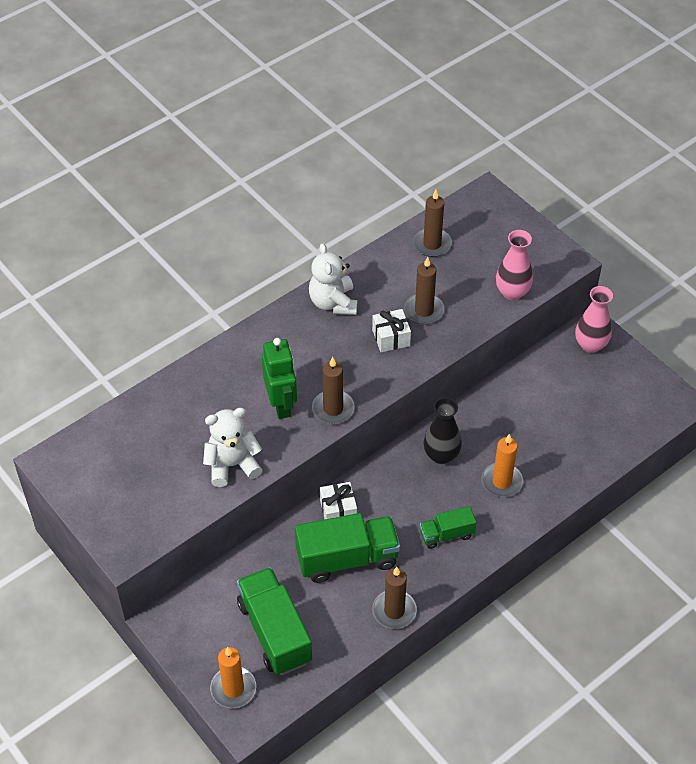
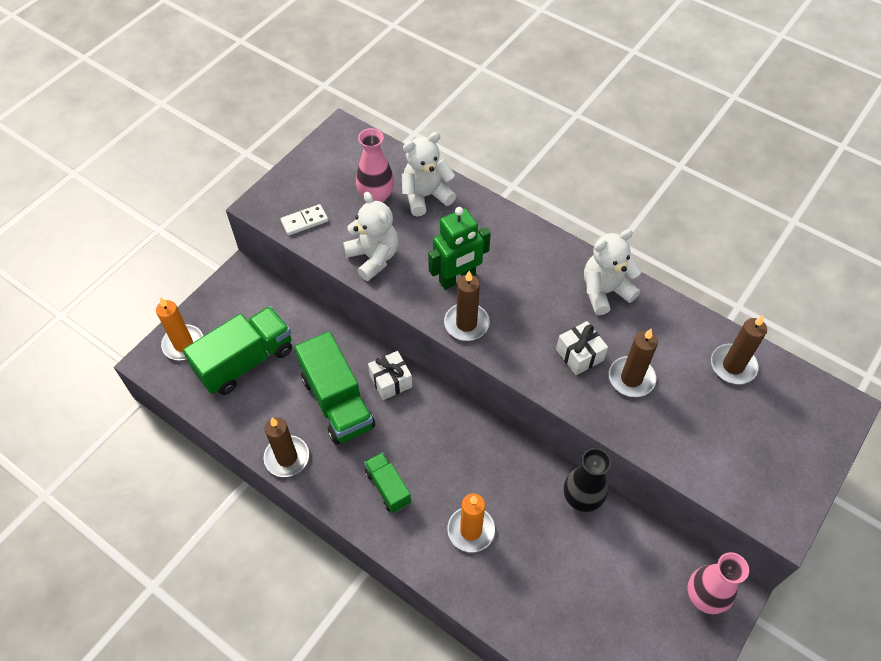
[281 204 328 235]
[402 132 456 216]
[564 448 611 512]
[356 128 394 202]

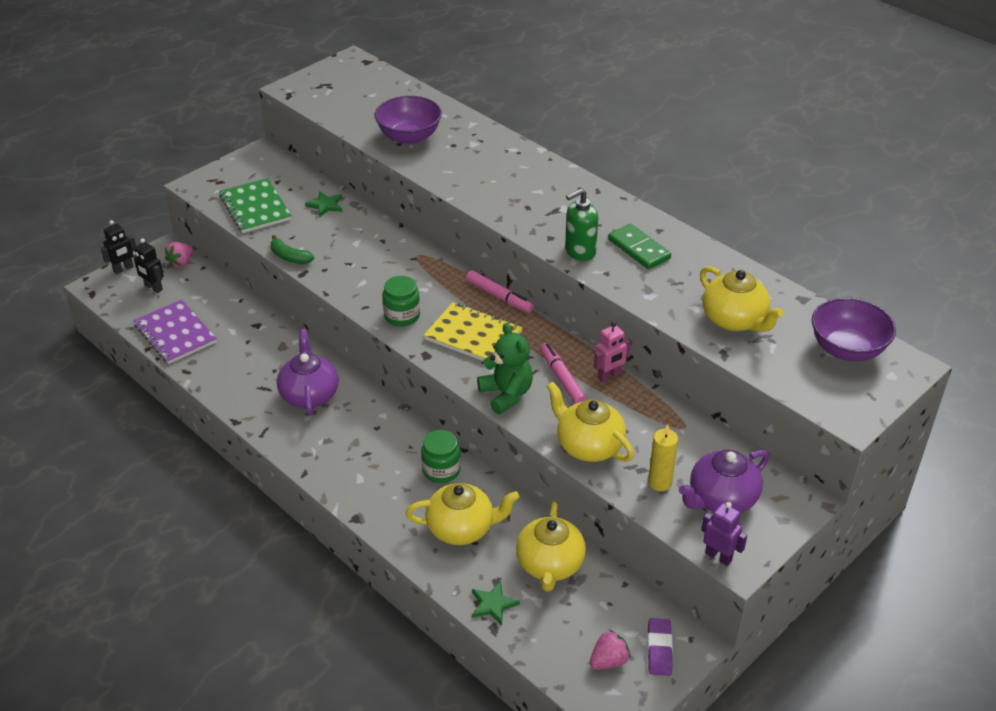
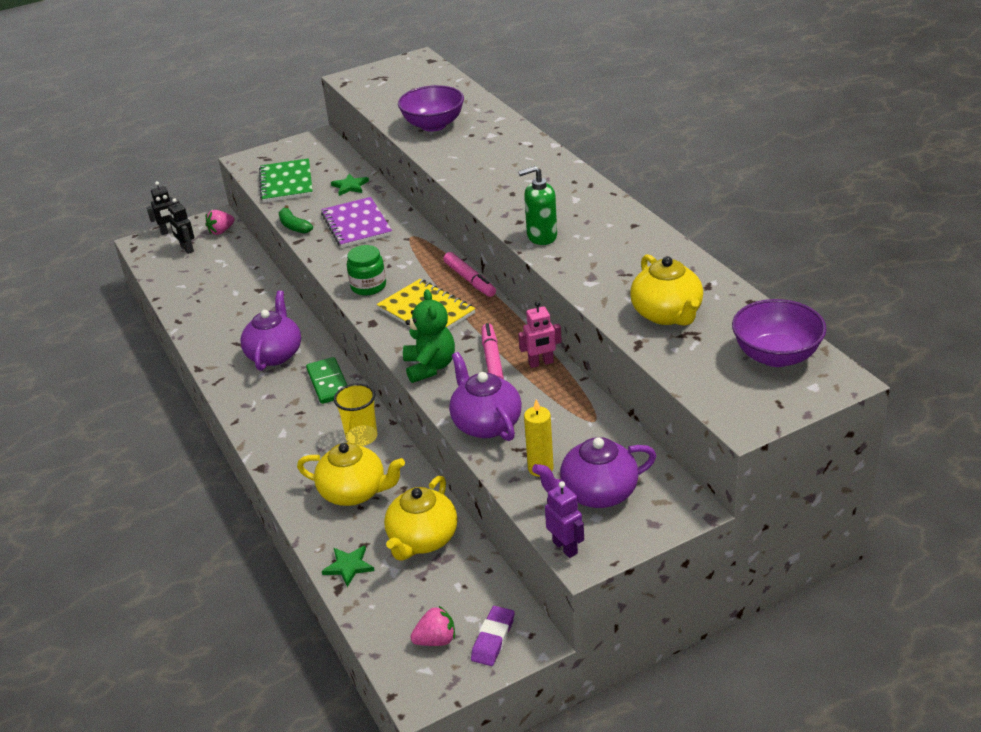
[321 197 392 248]
[306 357 347 404]
[334 383 377 446]
[449 352 522 441]

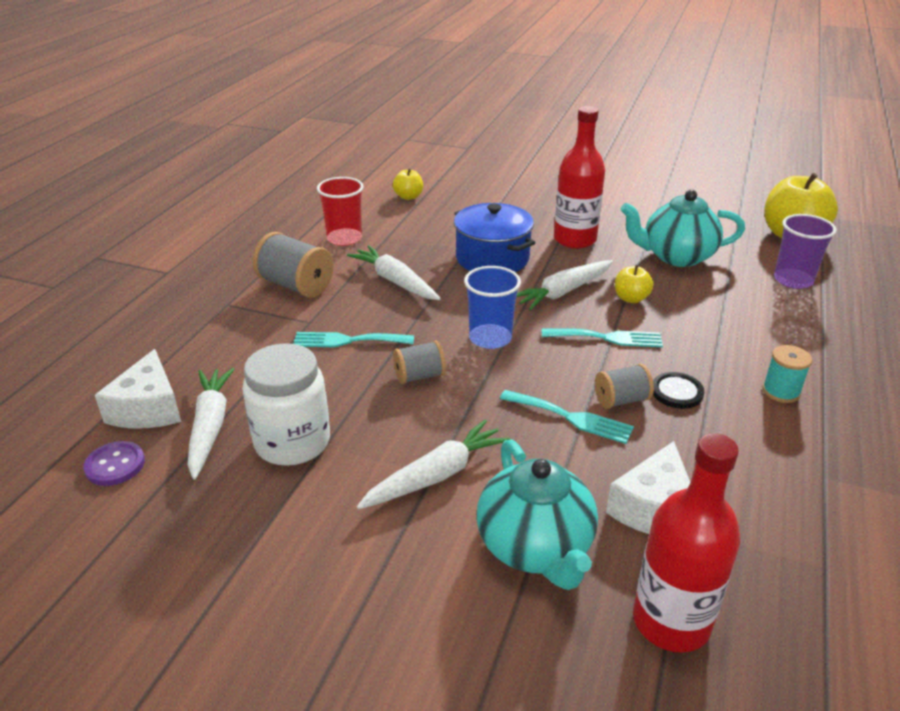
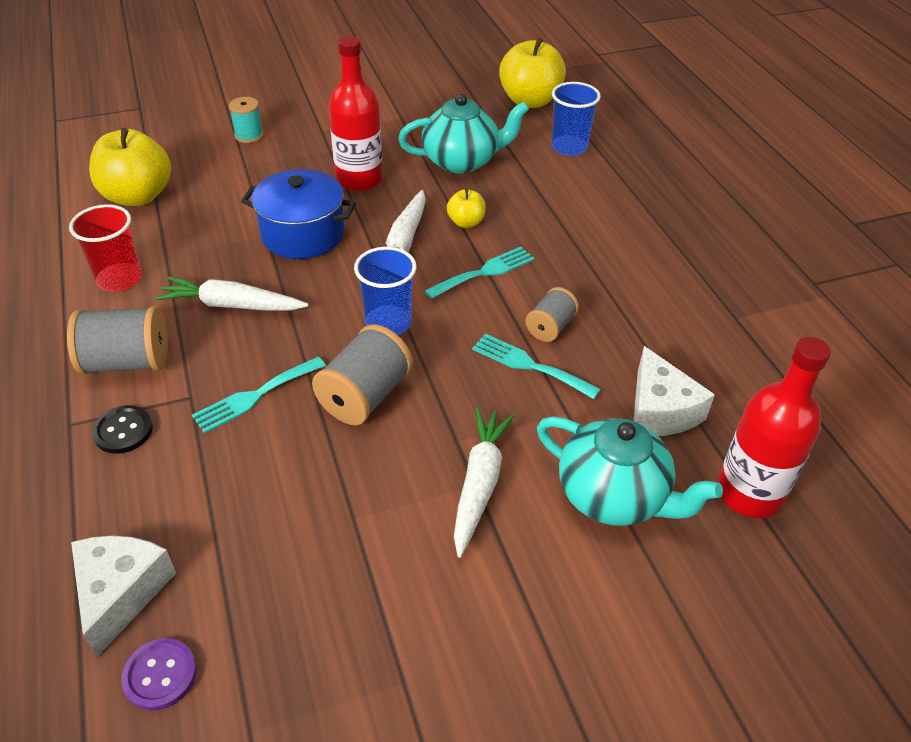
[188 368 234 479] (first image)
[242 343 330 466] (first image)
[92 405 153 454]
[229 97 263 143]
[551 82 601 156]
[71 535 176 657]
[472 333 601 399]
[398 93 529 174]
[89 128 171 206]
[312 324 413 425]

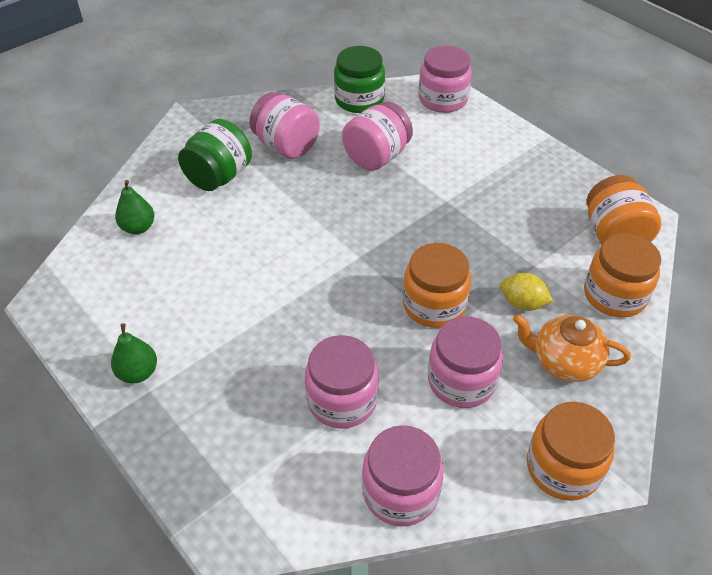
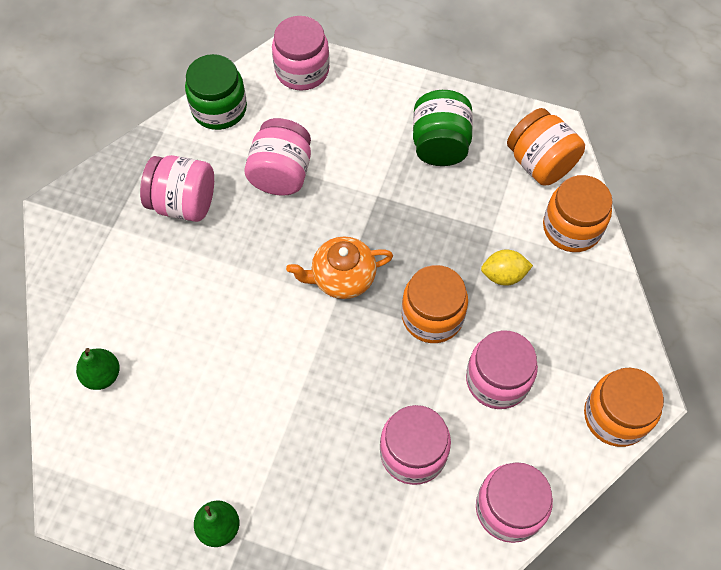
[413 90 473 166]
[286 237 393 299]

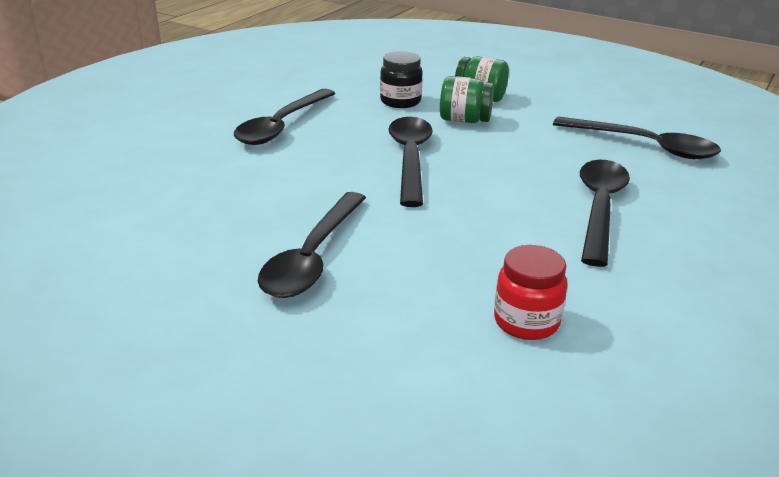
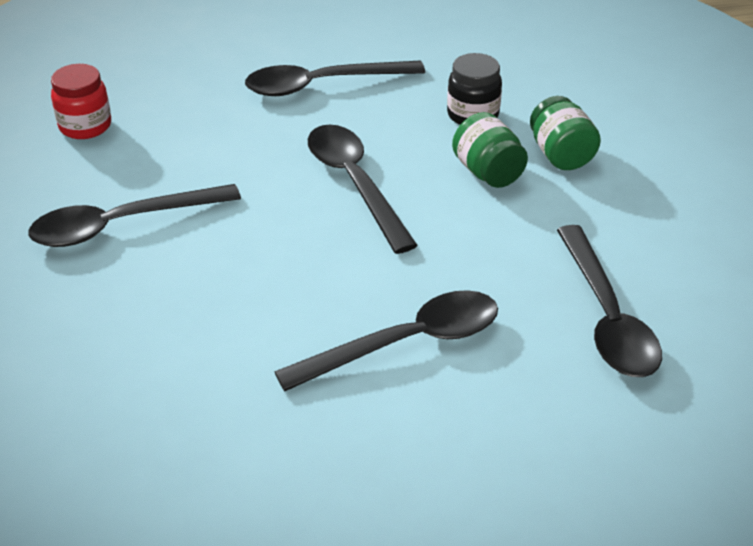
[51 64 111 139]
[308 124 418 254]

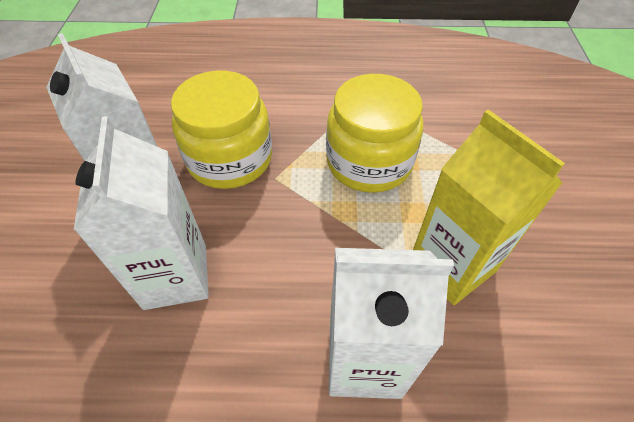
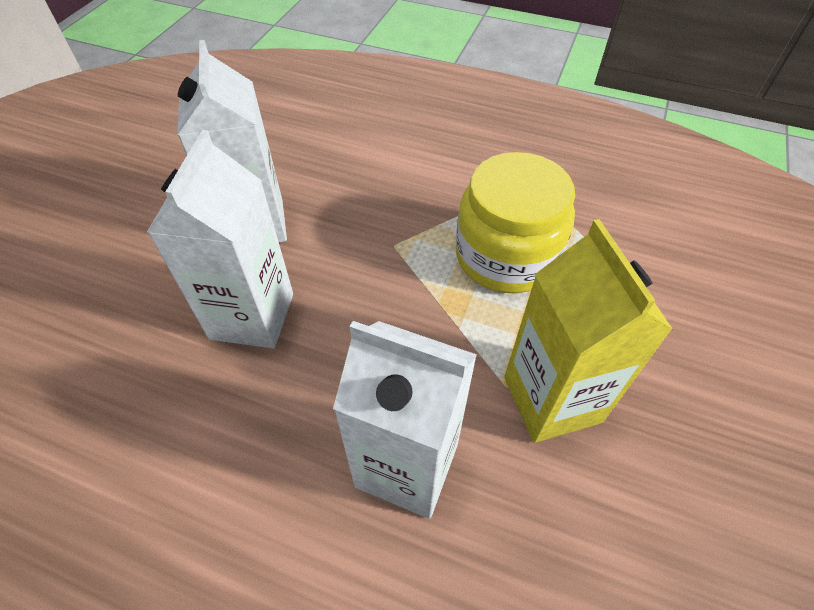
[171 71 272 189] (first image)

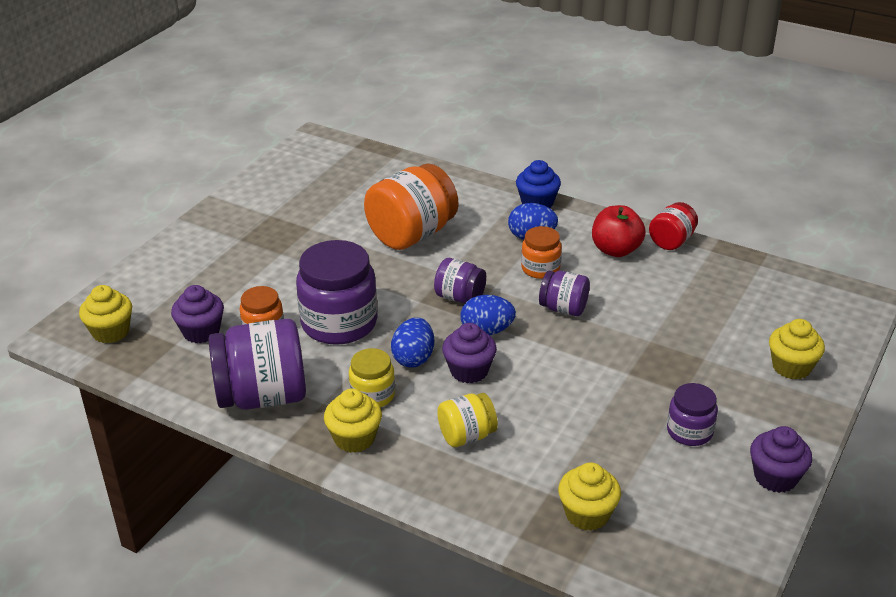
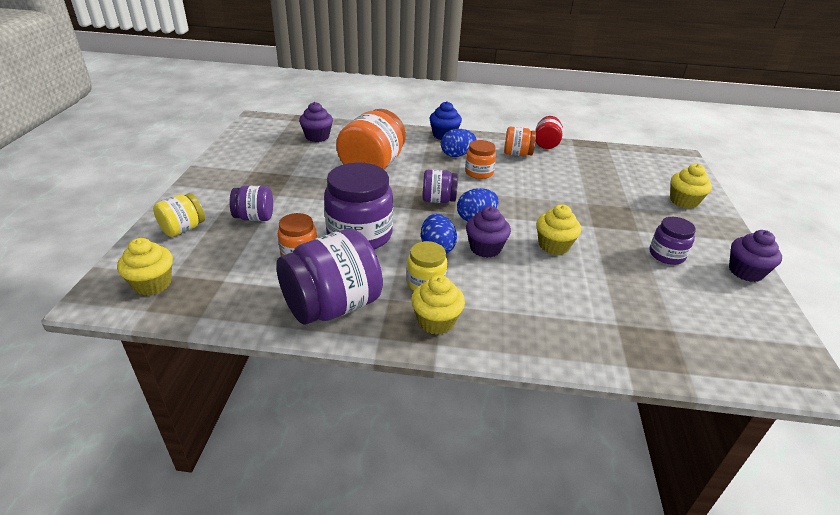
[299 102 333 142]
[153 193 205 237]
[230 186 273 221]
[536 204 581 255]
[504 127 536 156]

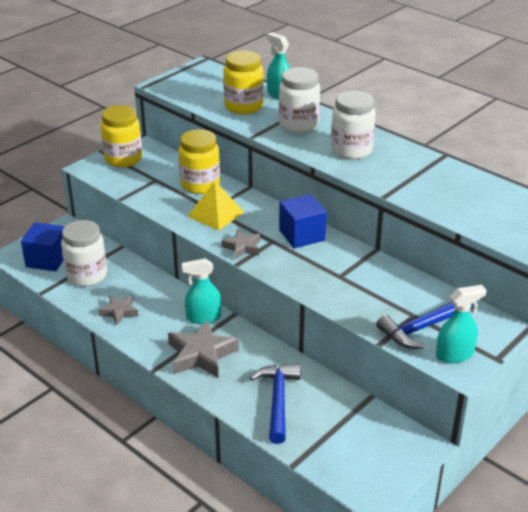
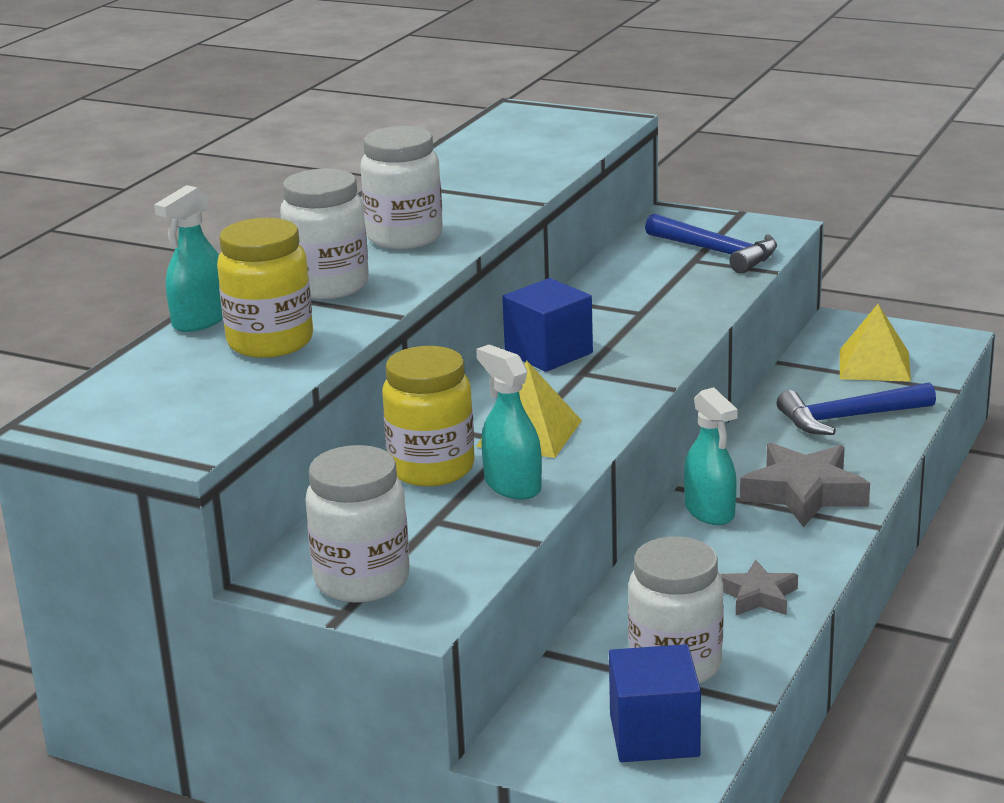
[221 229 260 259] (first image)
[840 304 911 382]
[476 344 542 500]
[305 445 410 603]

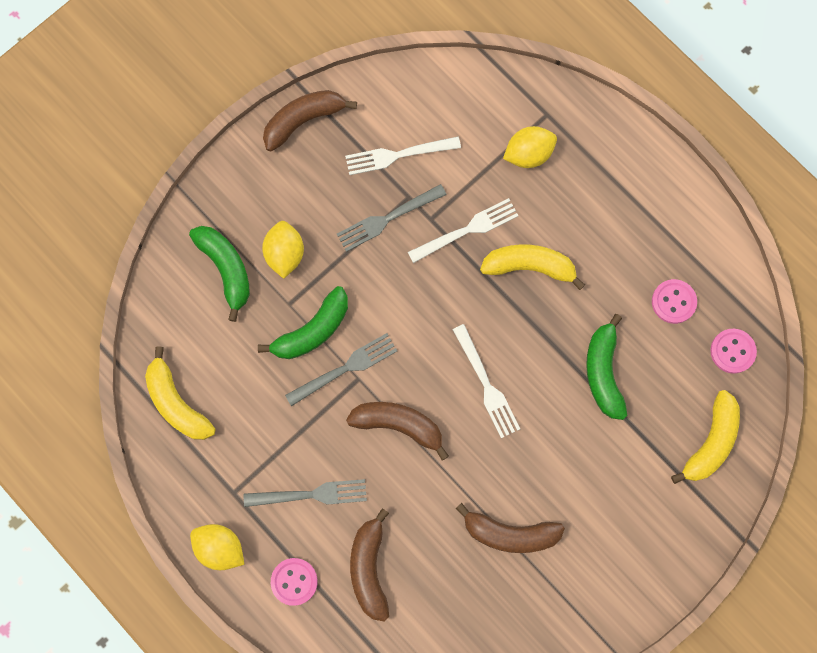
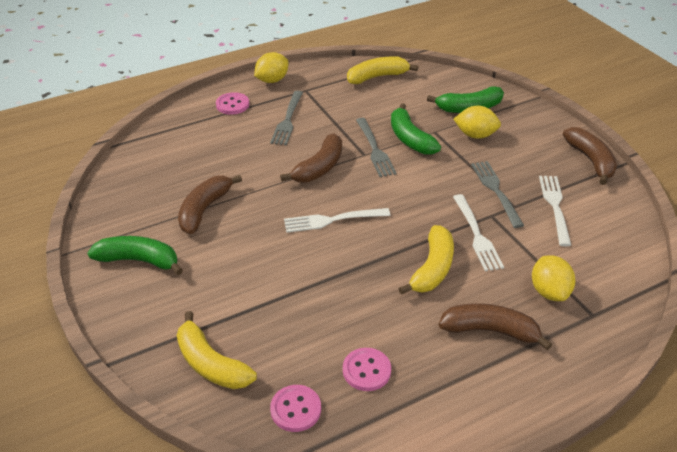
[439 303 552 350]
[87 236 183 275]

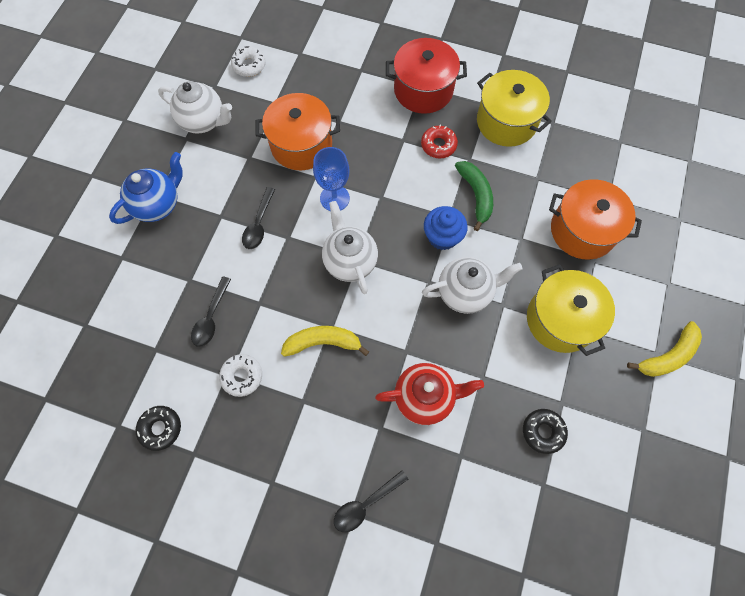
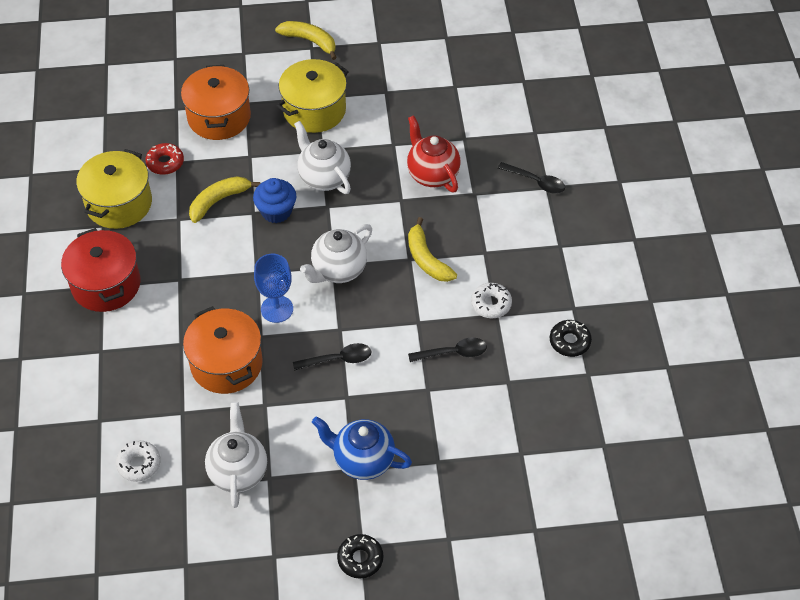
[145 143 184 175]
[337 534 383 579]
[189 176 260 223]

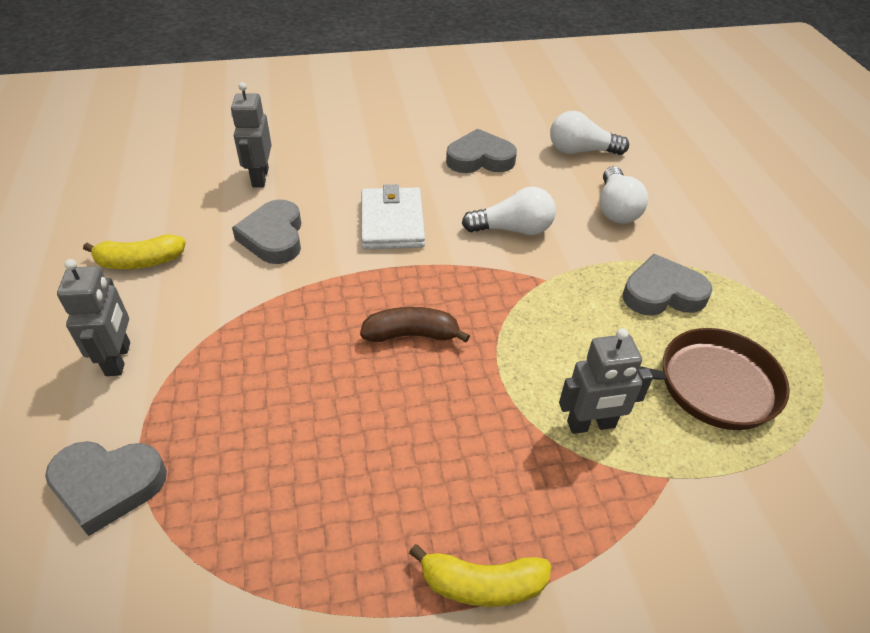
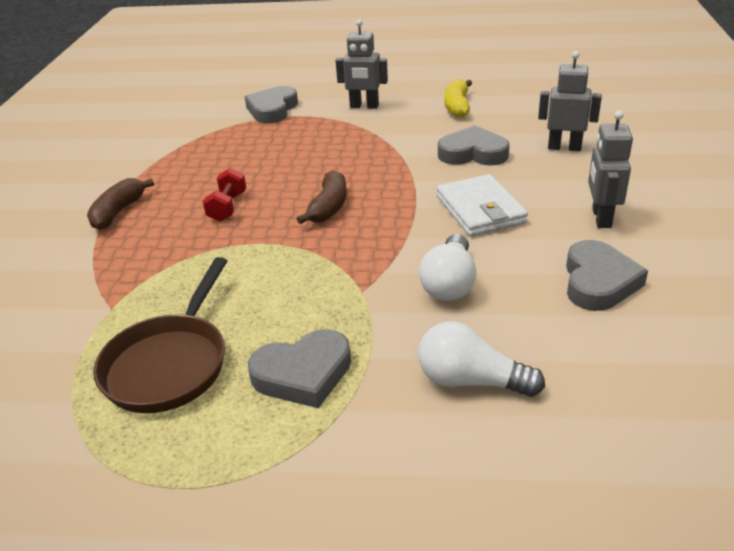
[550 111 629 155] (first image)
[203 168 246 222]
[588 110 633 228]
[87 178 154 230]
[437 174 528 237]
[248 329 351 408]

